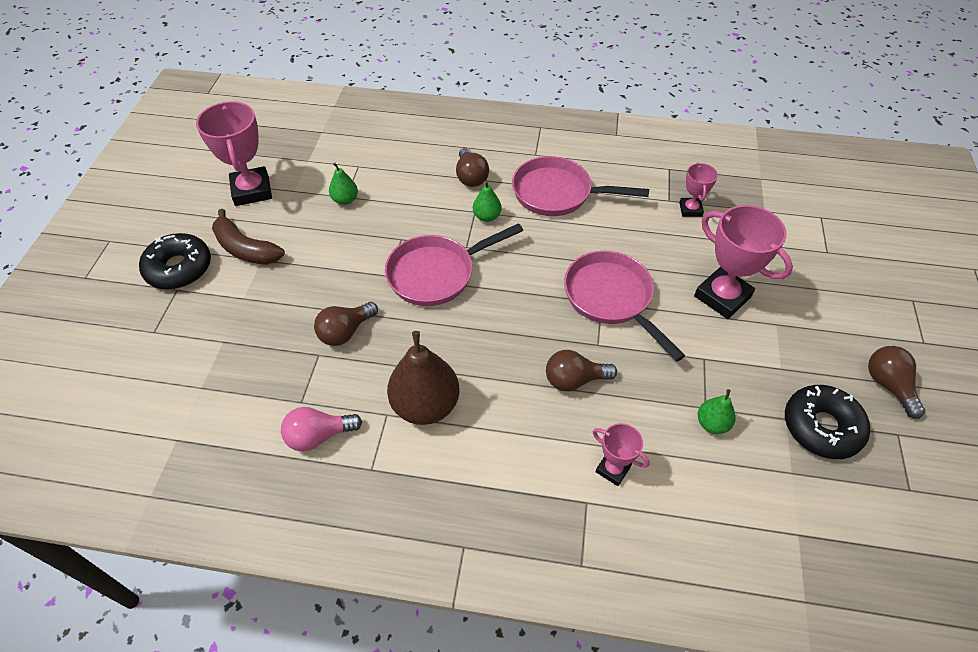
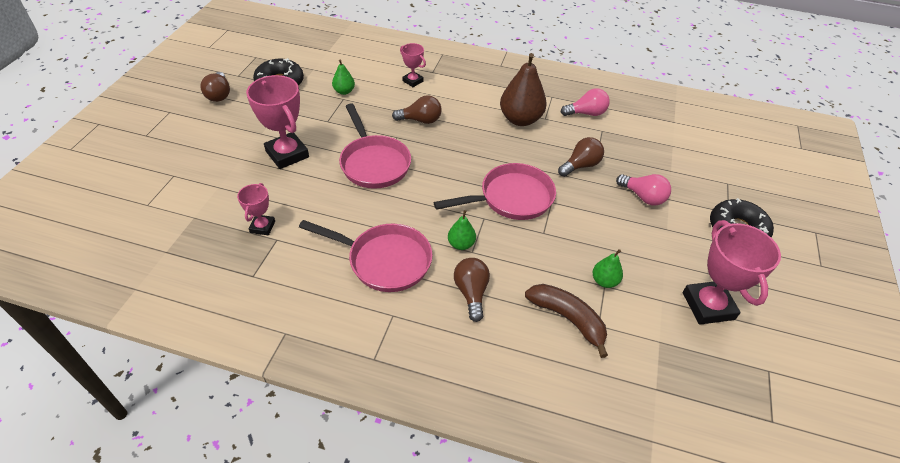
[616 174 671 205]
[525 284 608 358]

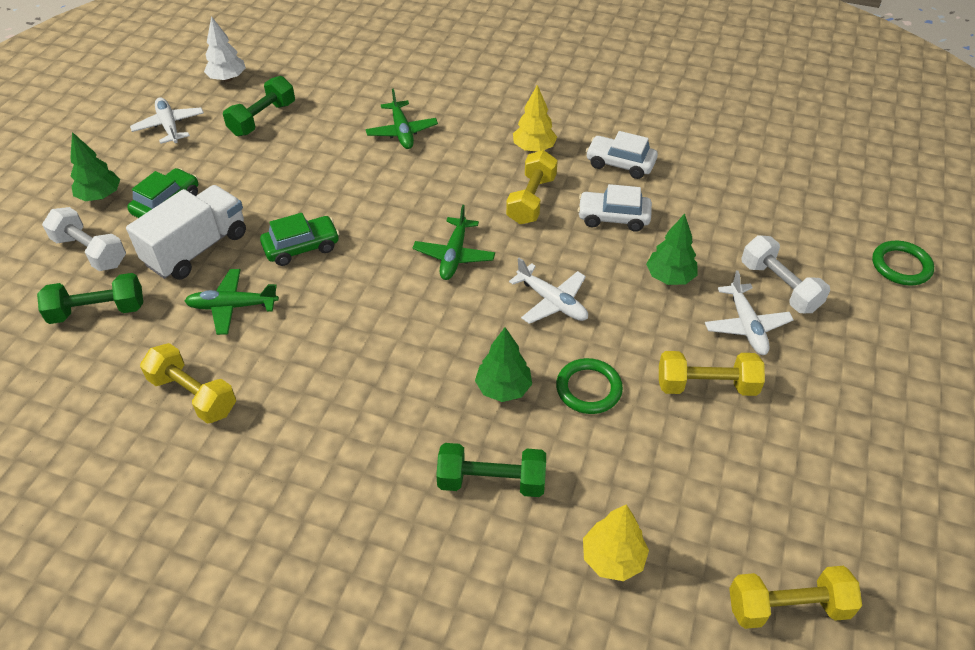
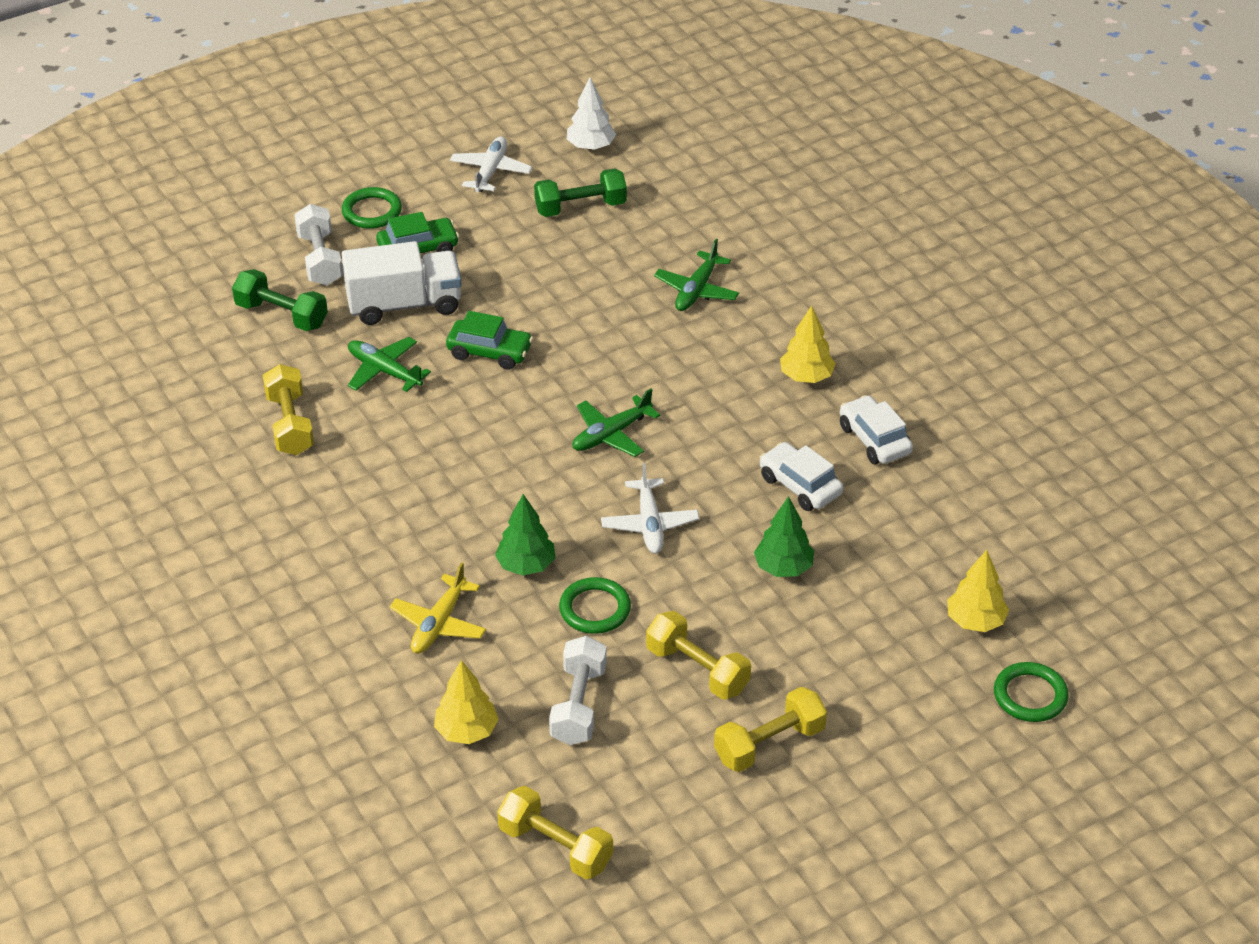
[705 270 794 355] (first image)
[947 550 1009 632]
[714 687 827 772]
[549 636 607 745]
[342 187 402 229]
[390 562 486 654]

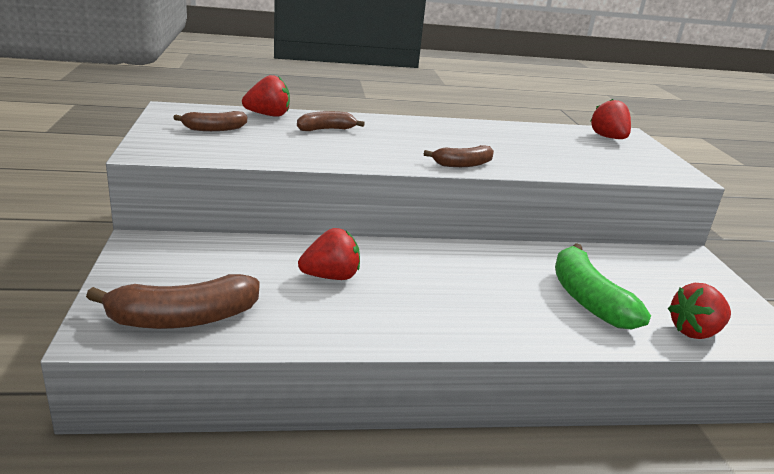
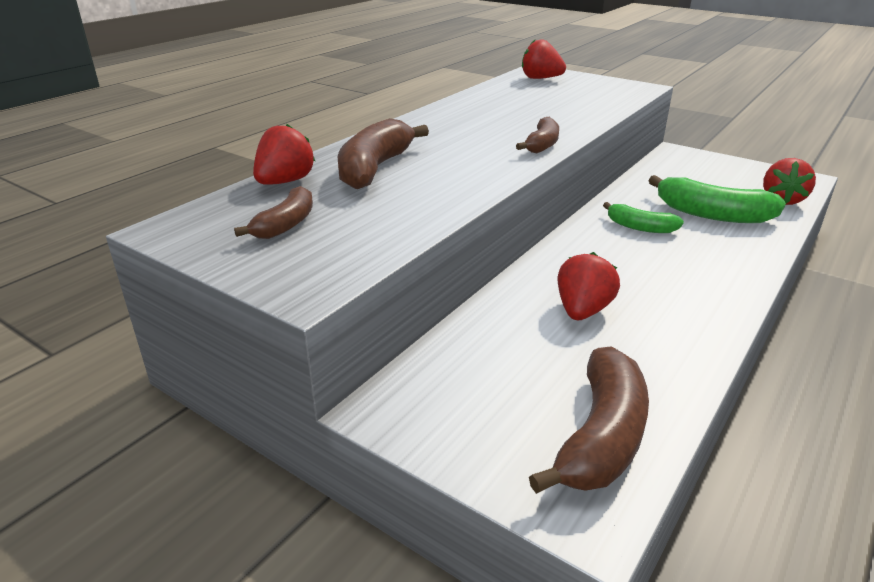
[603 202 684 233]
[338 118 429 189]

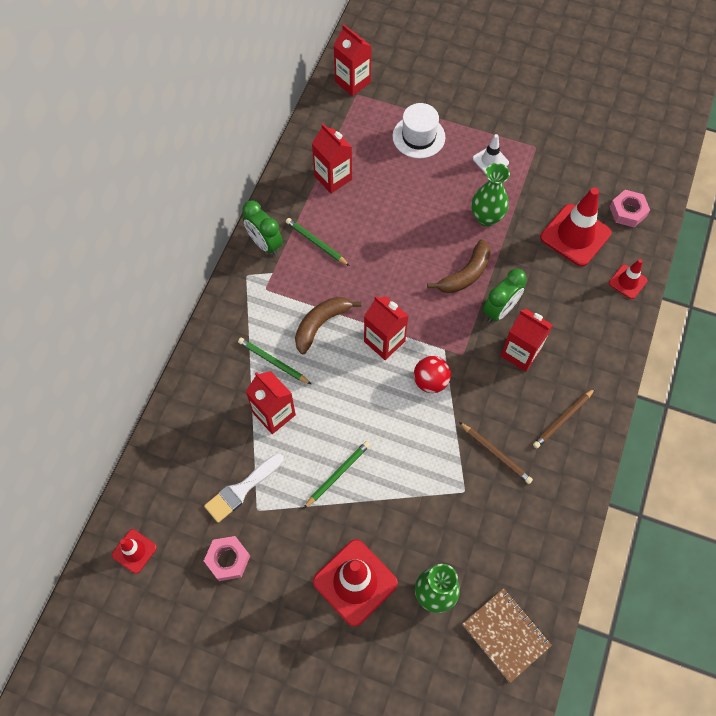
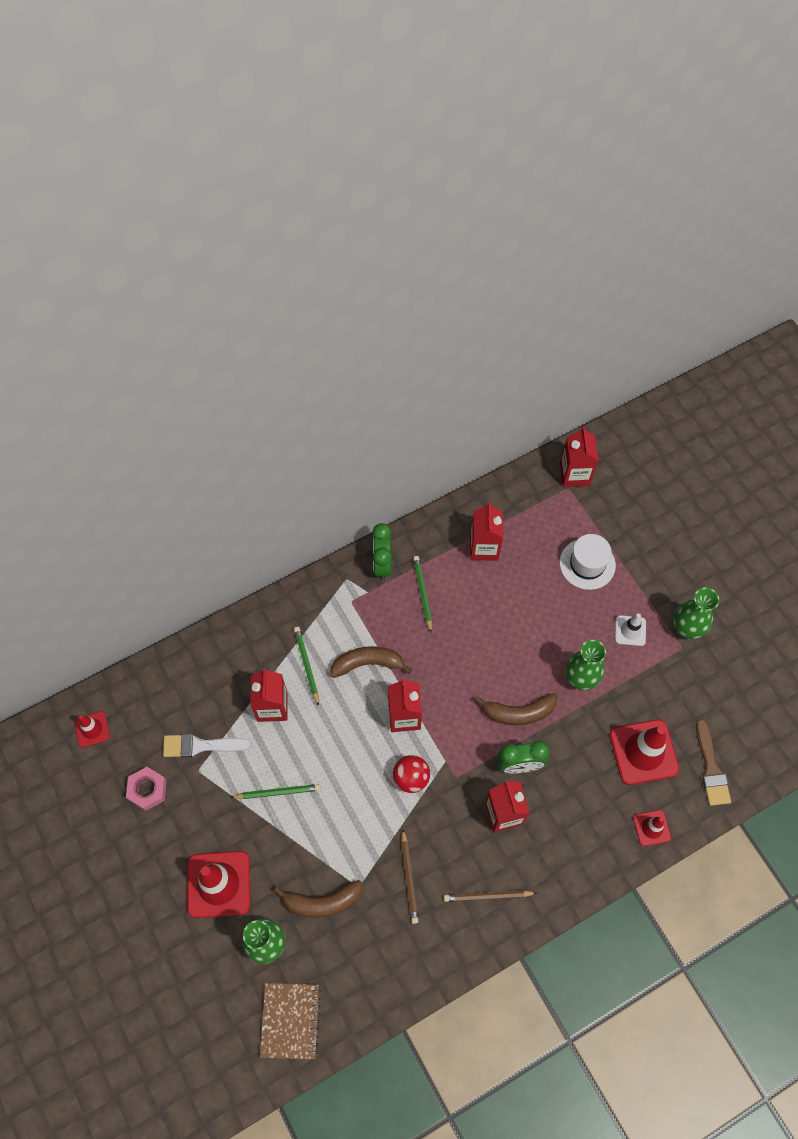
[274 880 362 917]
[673 587 719 639]
[696 719 731 806]

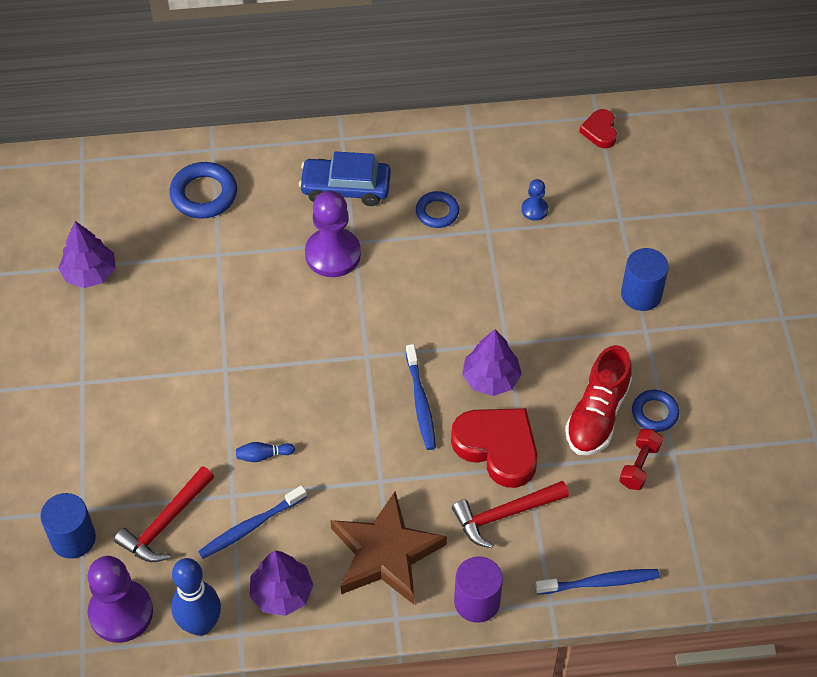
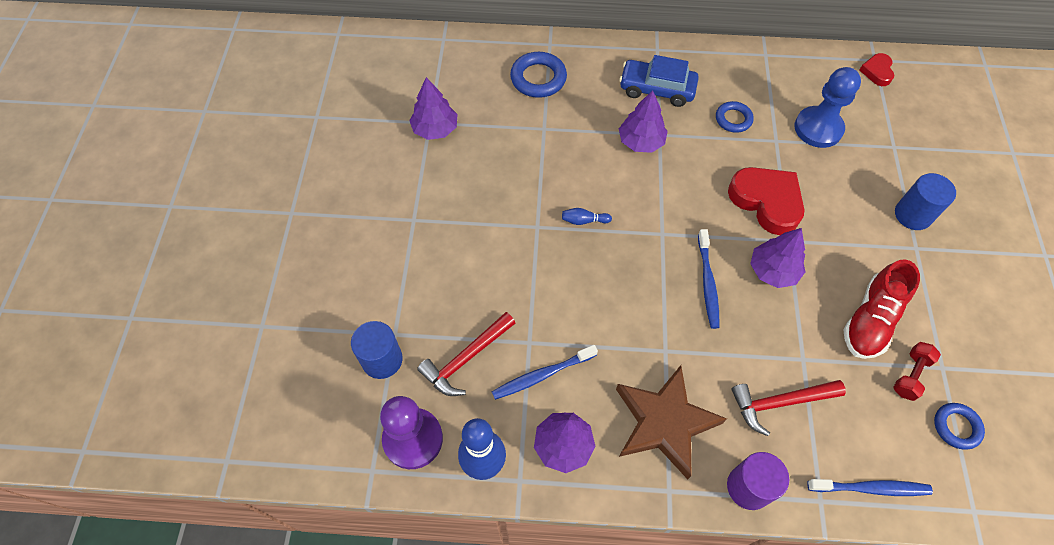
[562 208 612 225]
[728 167 804 235]
[934 403 985 450]
[619 91 668 153]
[794 67 861 148]

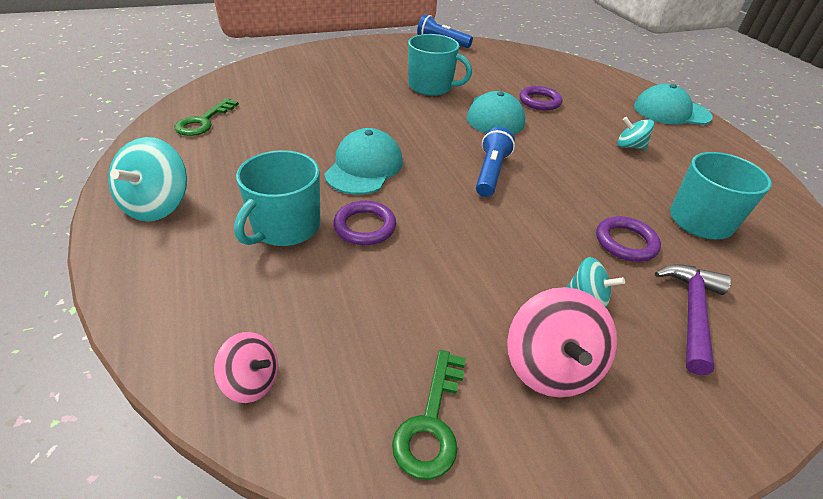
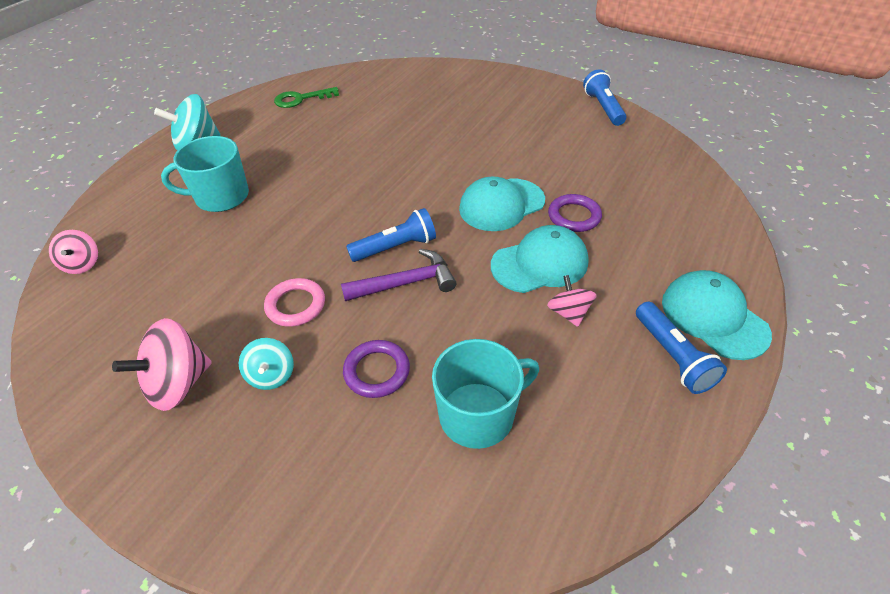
[333 201 396 245] (first image)
[392 350 466 480] (first image)
[408 34 472 96] (first image)
[264 278 325 327]
[636 302 727 394]
[491 225 589 293]
[341 249 456 301]
[547 275 597 327]

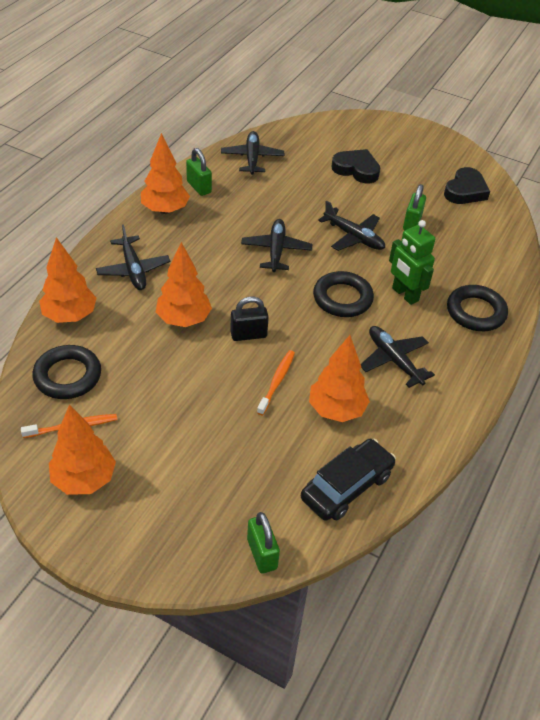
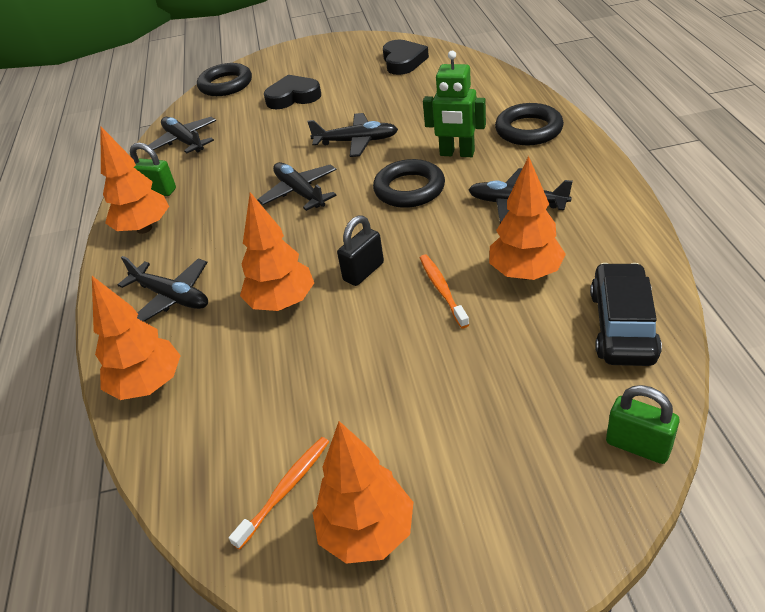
[403 184 426 230] (first image)
[197 63 252 96]

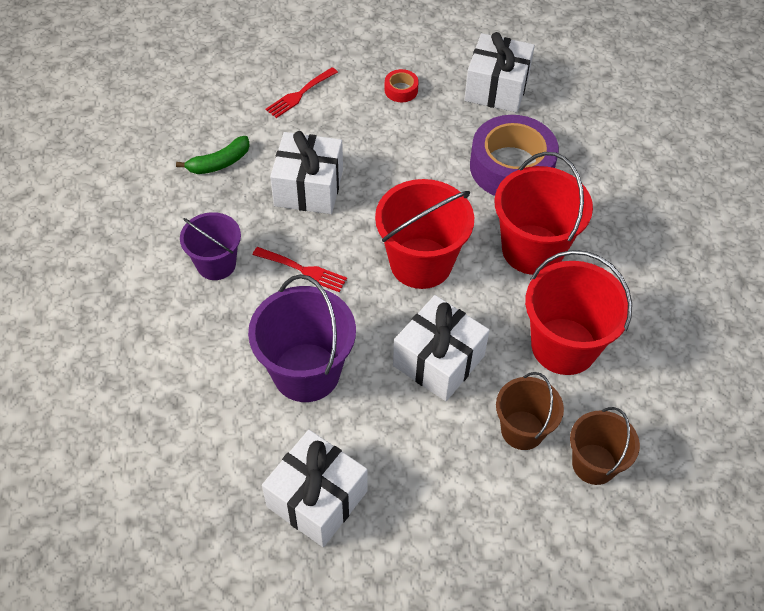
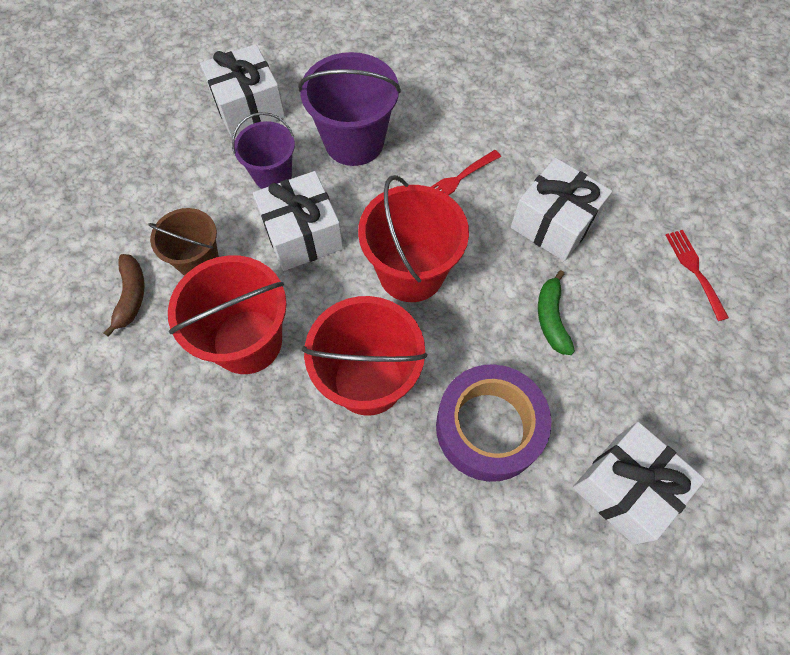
[384 69 419 102] (first image)
[538 270 575 355]
[232 112 295 189]
[104 254 144 337]

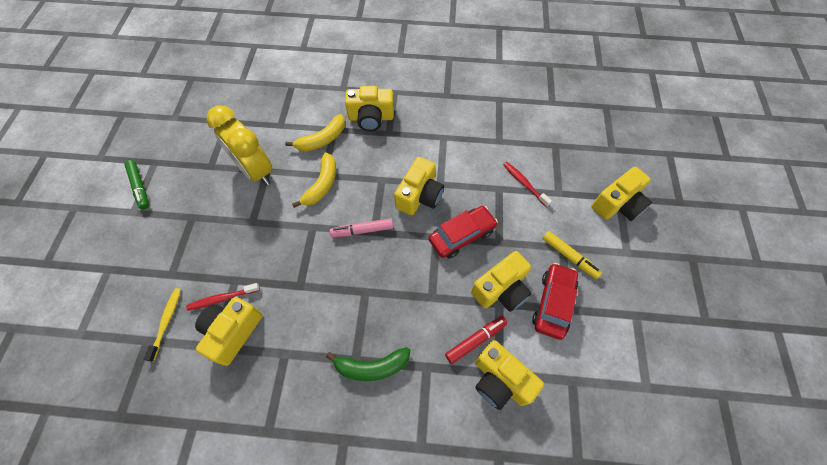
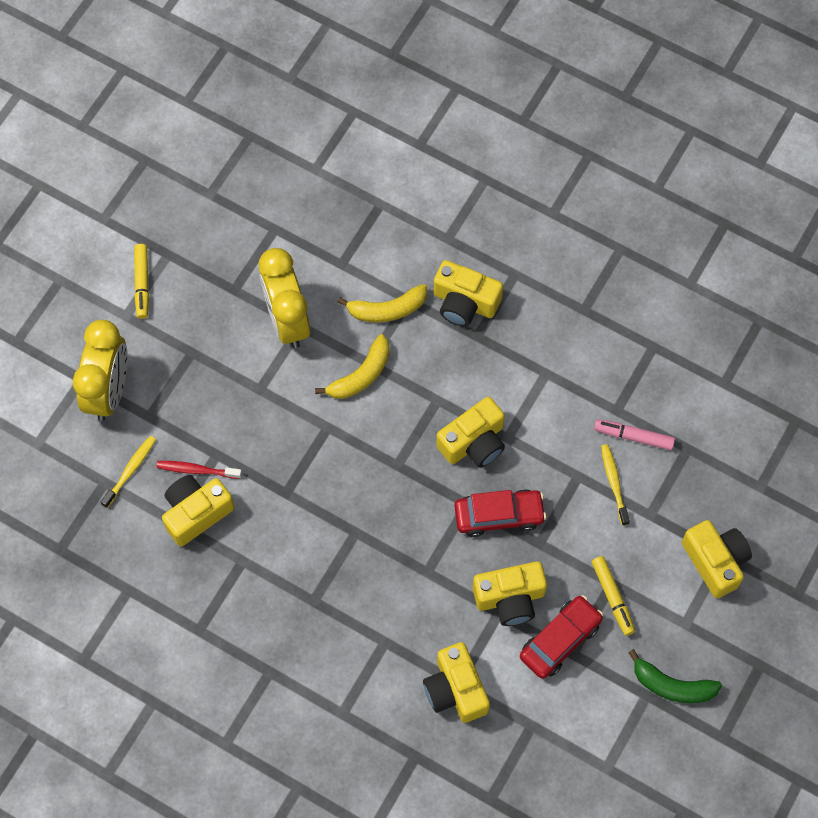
[445 316 508 364] (first image)
[73 320 128 421]
[628 649 722 703]
[594 419 675 450]
[134 244 149 319]
[601 444 630 526]
[682 520 752 598]

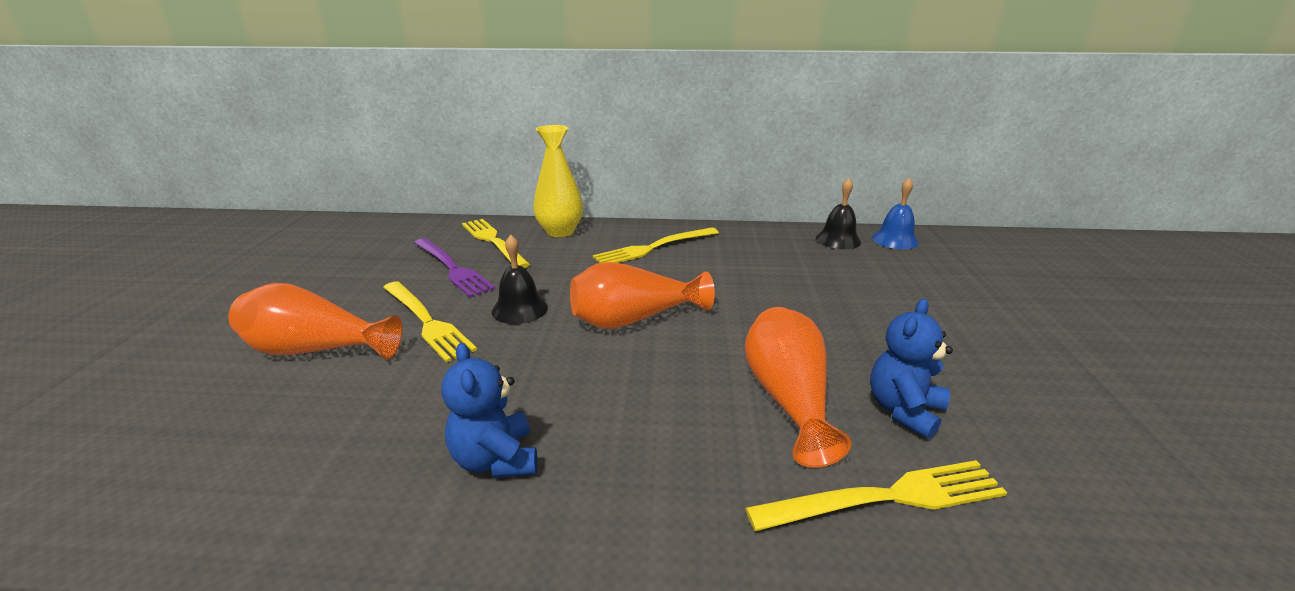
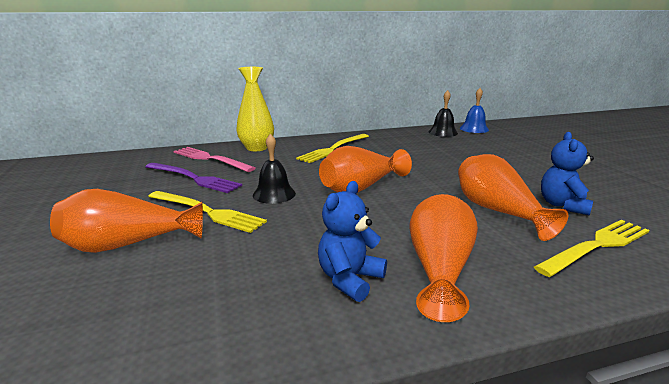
[409 194 478 322]
[174 147 255 172]
[318 181 387 302]

